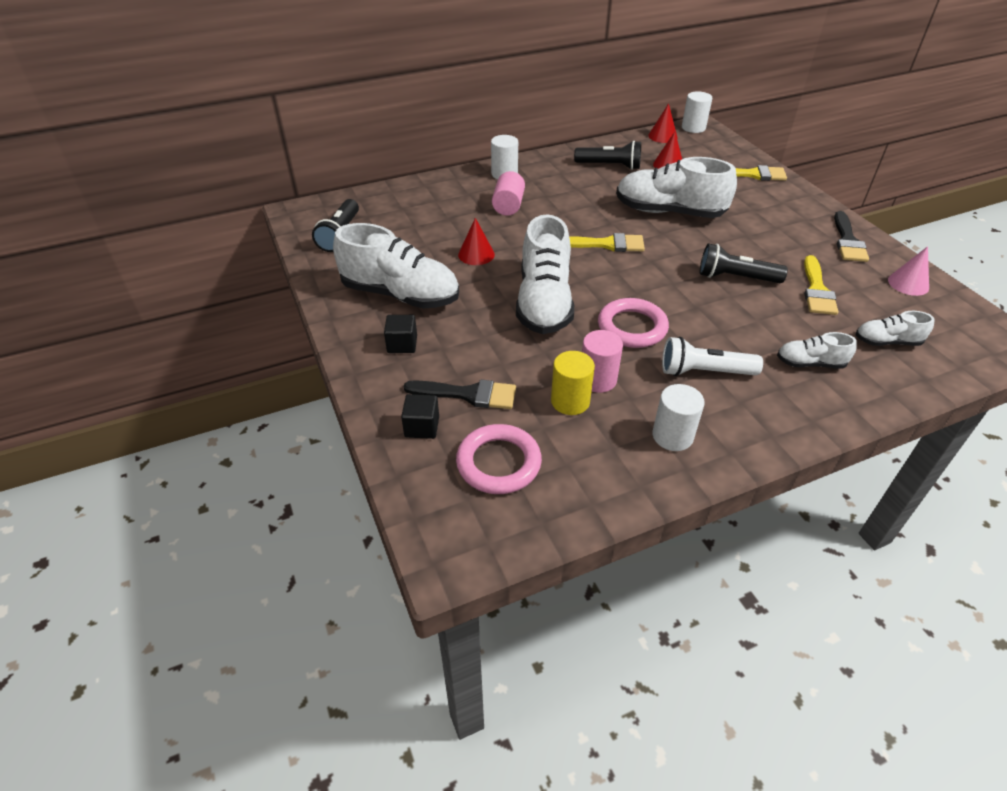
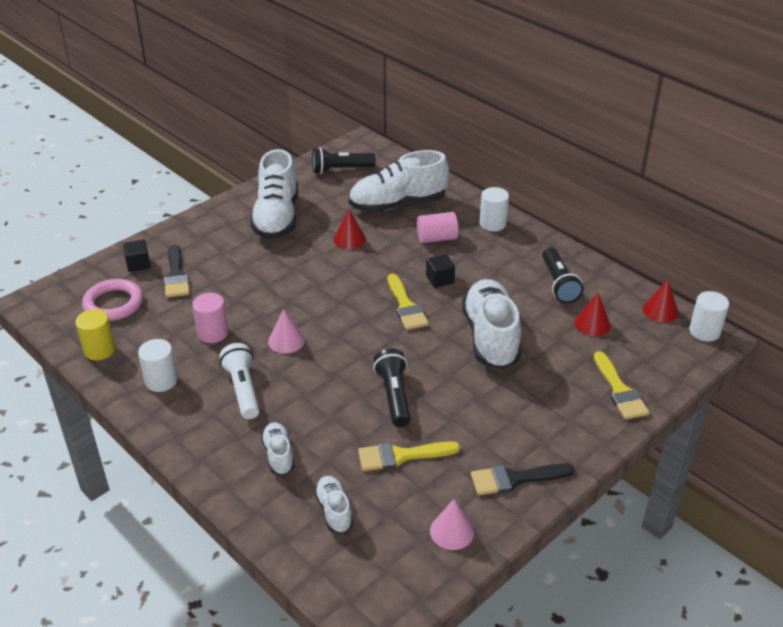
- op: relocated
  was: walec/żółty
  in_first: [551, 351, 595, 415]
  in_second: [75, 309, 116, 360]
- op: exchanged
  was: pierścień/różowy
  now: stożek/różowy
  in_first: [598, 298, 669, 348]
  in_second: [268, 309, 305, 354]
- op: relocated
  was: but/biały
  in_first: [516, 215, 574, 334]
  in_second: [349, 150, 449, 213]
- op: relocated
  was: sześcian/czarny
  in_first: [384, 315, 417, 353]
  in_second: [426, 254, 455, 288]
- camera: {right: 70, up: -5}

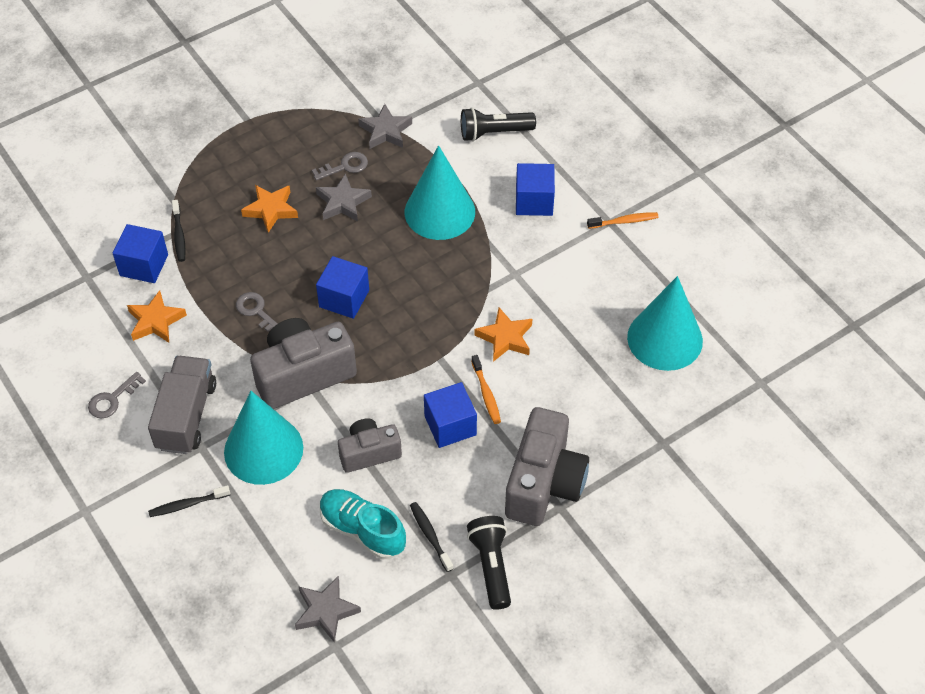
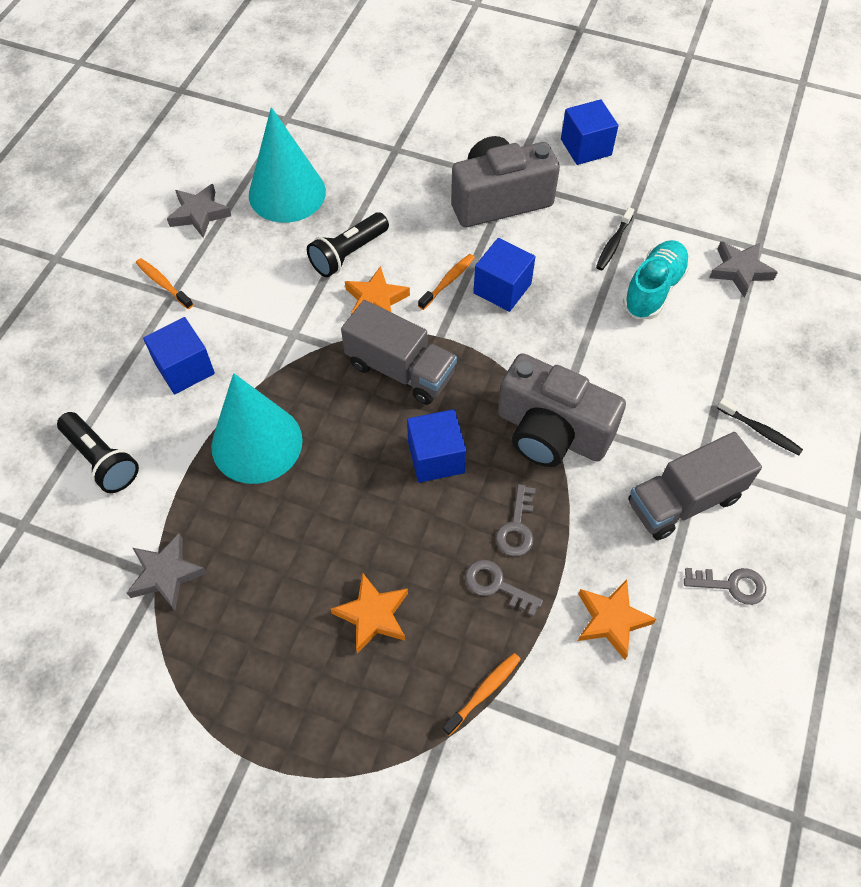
- op: relocated
  was: gwiazda/szary
  in_first: [316, 173, 372, 222]
  in_second: [167, 184, 231, 238]
- op: relocated
  was: latarka/czarny
  in_first: [467, 516, 511, 610]
  in_second: [307, 212, 389, 277]
- op: appeared
  now: ciężarówka/szary
  in_second: [341, 300, 457, 405]
- op: colour
  was: szczoteczka do zębów/czarny
  now: szczoteczka do zębów/pomarańczowy
  in_first: [172, 200, 186, 262]
  in_second: [442, 653, 521, 736]
- op: relocated
  was: klucz/szary
  in_first: [312, 152, 368, 181]
  in_second: [465, 560, 543, 617]
- op: relocated
  was: sześcian/niebieski
  in_first: [113, 224, 168, 283]
  in_second: [561, 99, 619, 165]
- op: spun
  was: but/turkusowy
  in_first: [320, 489, 406, 559]
  in_second: [623, 240, 690, 319]
  clockwise: -150
- op: missing
  was: stożek/turkusowy
  in_first: [224, 391, 303, 485]
- op: missing
  was: aparat fotograficzny/szary
  in_first: [338, 419, 402, 473]
- camera: {right: -125, up: 5}

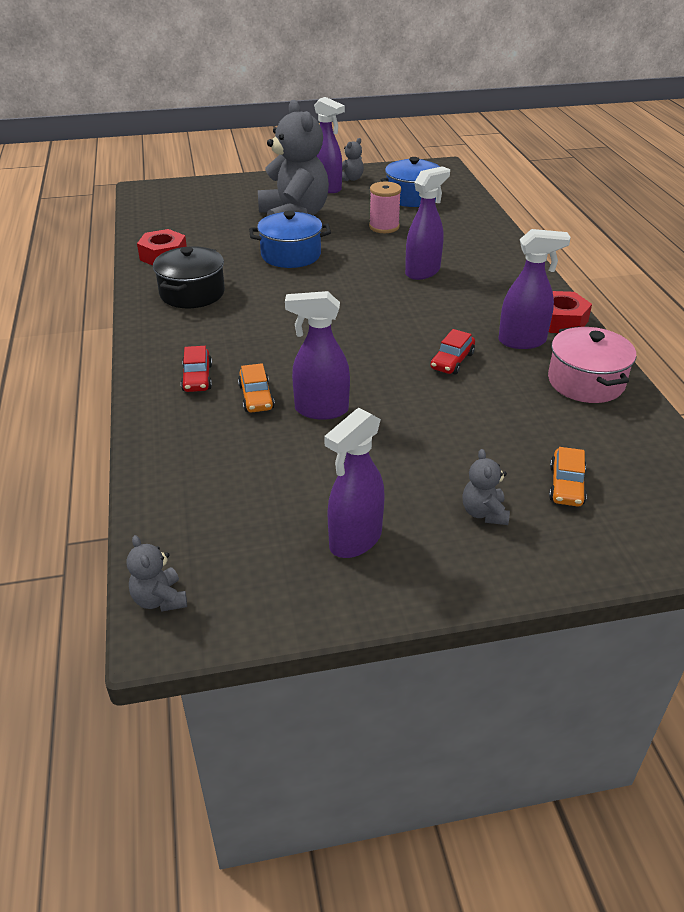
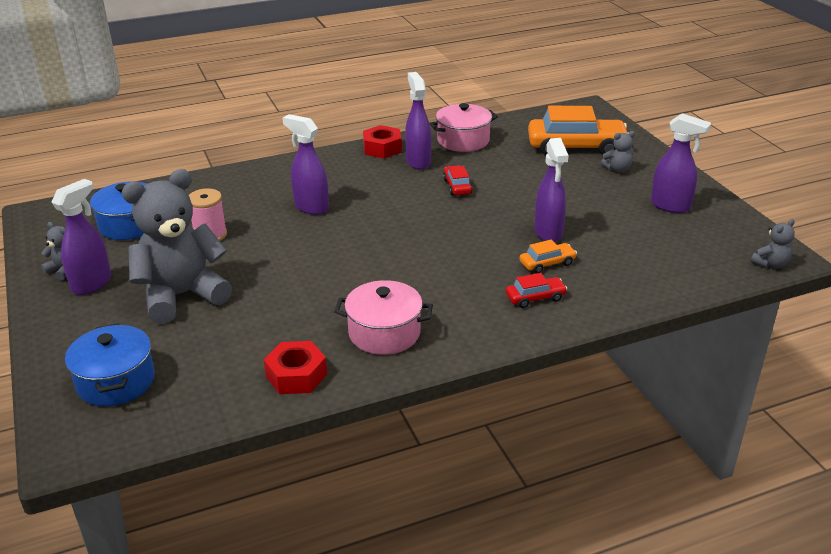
- op: relocated
  was: garnek/niebieski
  in_first: [249, 211, 331, 268]
  in_second: [65, 323, 155, 406]
- op: colour
  was: garnek/czarny
  now: garnek/różowy
  in_first: [153, 246, 225, 308]
  in_second: [334, 280, 433, 355]
- op: spun
  was: samochód/czerwony
  in_first: [431, 329, 475, 375]
  in_second: [443, 166, 472, 196]
  clockwise: -120
- op: size
  was: samochód/pomarańczowy
  in_first: [549, 447, 587, 506]
  in_second: [528, 106, 628, 155]
  ratio: 2.13
- camera: {right: -100, up: -5}

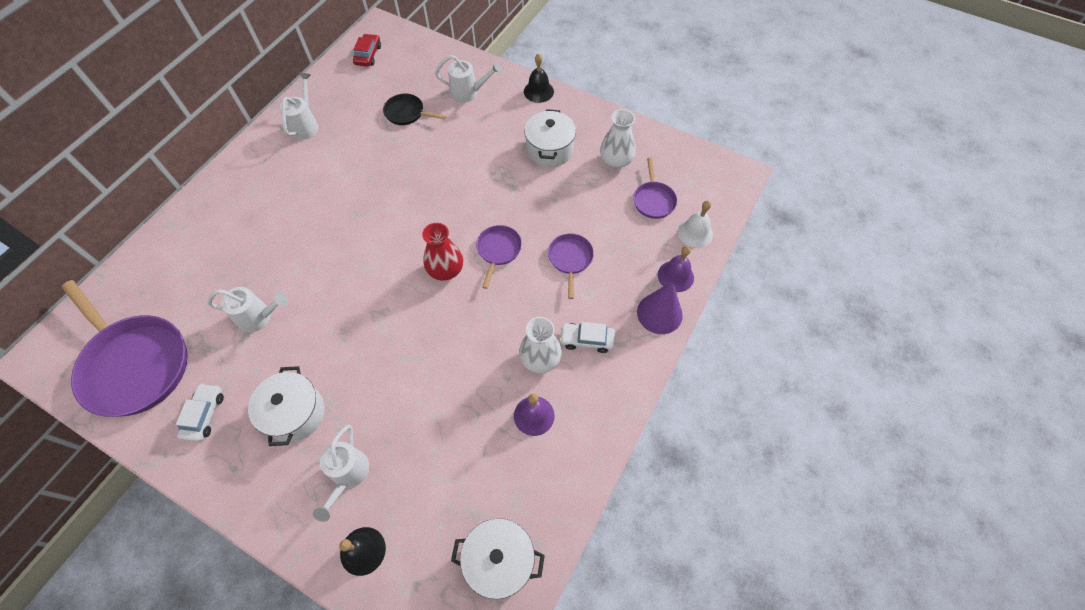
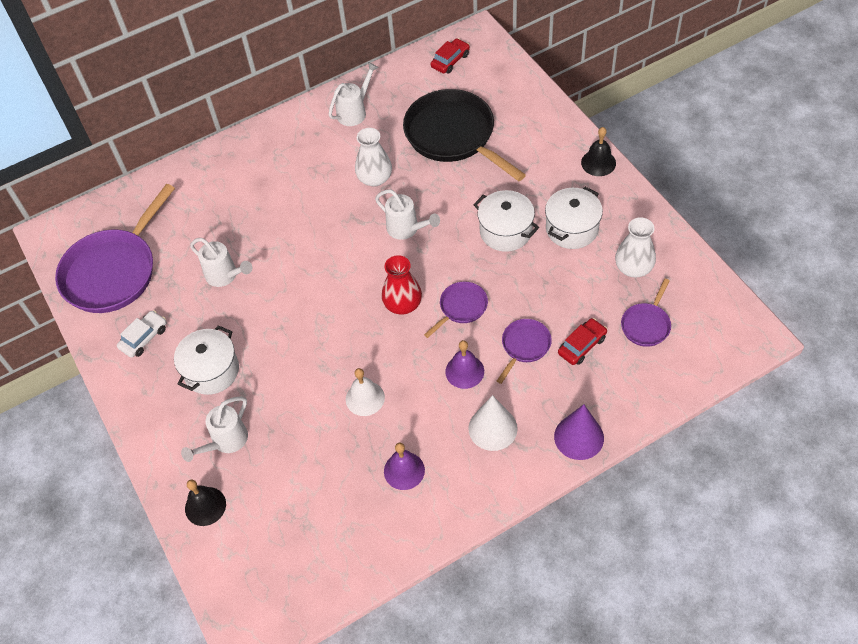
- op: spun
  was: patelnia/fioletowy
  in_first: [62, 280, 188, 417]
  in_second: [55, 184, 175, 313]
  clockwise: 45
- op: relocated
  was: dzwonek/biały
  in_first: [678, 201, 713, 248]
  in_second: [346, 368, 385, 416]
- op: relocated
  was: wazon/biały
  in_first: [519, 317, 562, 373]
  in_second: [355, 128, 392, 187]
- op: relocated
  was: konewka/biały
  in_first: [435, 55, 502, 103]
  in_second: [375, 190, 440, 240]
- op: size
  was: patelnia/czarny
  in_first: [383, 94, 446, 125]
  in_second: [403, 89, 526, 181]
  ratio: 2.11
- op: relocated
  was: dzwonek/fioletowy
  in_first: [658, 246, 694, 292]
  in_second: [445, 340, 484, 389]
- op: exchanged
  was: samochód/biały
  now: stożek/biały
  in_first: [559, 322, 615, 353]
  in_second: [468, 395, 518, 451]
- op: relocated
  was: garnek/biały
  in_first: [451, 518, 545, 599]
  in_second: [473, 190, 539, 252]
- op: appeared
  now: samochód/czerwony
  in_second: [558, 318, 607, 365]
- camera: {right: 35, up: -5}

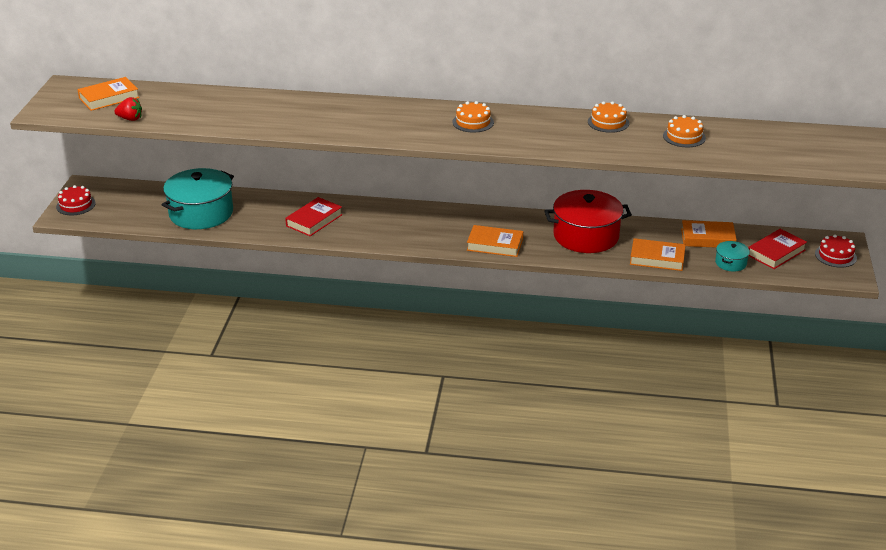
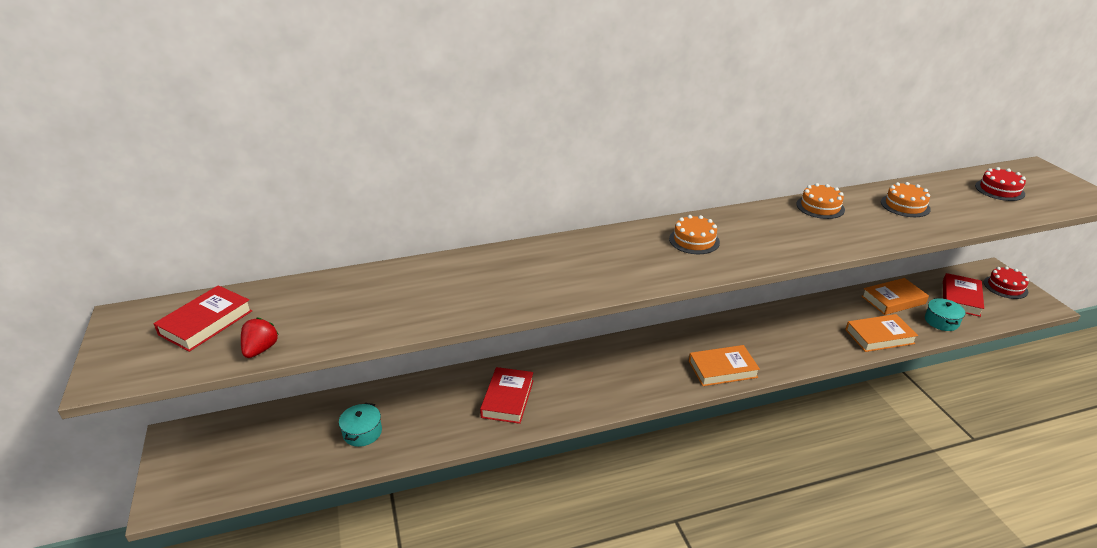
- op: colour
  was: książka/pomarańczowy
  now: książka/czerwony
  in_first: [77, 77, 140, 111]
  in_second: [153, 285, 252, 352]
- op: spun
  was: truskawka/czerwony
  in_first: [114, 97, 142, 121]
  in_second: [241, 318, 278, 358]
  clockwise: -60
- op: size
  was: garnek/turkusowy
  in_first: [162, 168, 234, 229]
  in_second: [339, 403, 382, 447]
  ratio: 0.46
- op: relocated
  was: tort/czerwony
  in_first: [56, 185, 96, 215]
  in_second: [975, 167, 1026, 201]
- op: missing
  was: garnek/czerwony
  in_first: [544, 190, 632, 253]
- camera: {right: -25, up: 0}

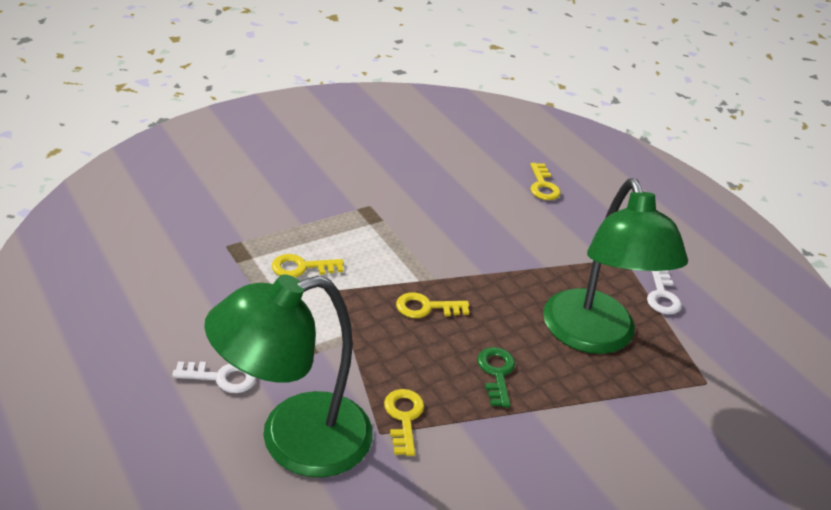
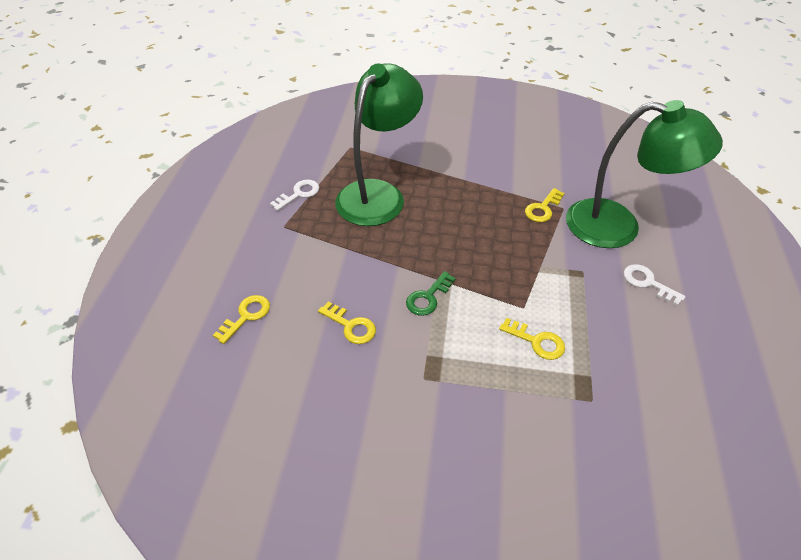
- op: relocated
  was: klucz/żółty
  in_first: [396, 292, 469, 318]
  in_second: [318, 301, 376, 344]
- op: relocated
  was: klucz/zielony
  in_first: [477, 347, 515, 407]
  in_second: [406, 271, 456, 316]
- camera: {right: -135, up: 10}

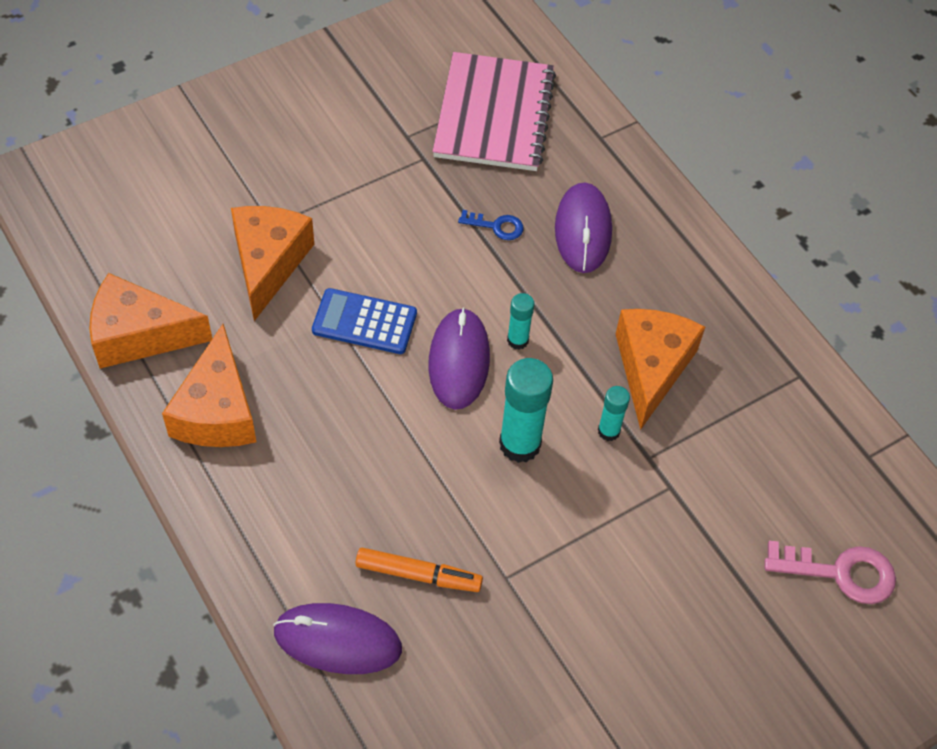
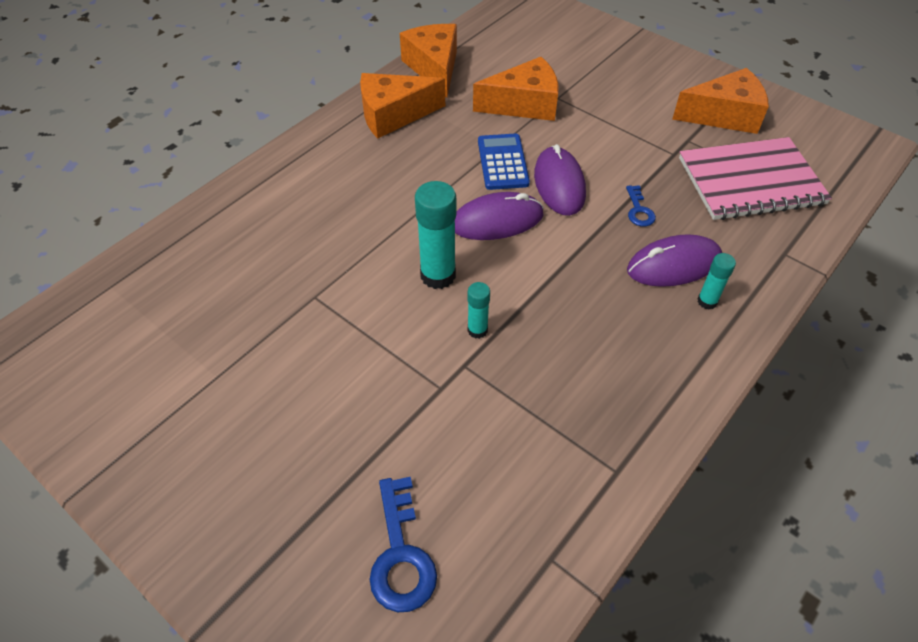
- op: colour
  was: klucz/różowy
  now: klucz/niebieski
  in_first: [764, 541, 896, 604]
  in_second: [370, 477, 437, 612]
- op: relocated
  was: myszka/fioletowy
  in_first: [273, 603, 402, 674]
  in_second: [534, 144, 586, 216]
- op: relocated
  was: ser/pomarańczowy
  in_first: [616, 309, 705, 430]
  in_second: [672, 68, 769, 134]
- op: relocated
  was: klej w sztyfcie/turkusowy
  in_first: [507, 293, 534, 350]
  in_second: [697, 253, 736, 310]
- op: missing
  was: flamaster/pomarańczowy
  in_first: [355, 547, 483, 592]
- camera: {right: 75, up: -5}

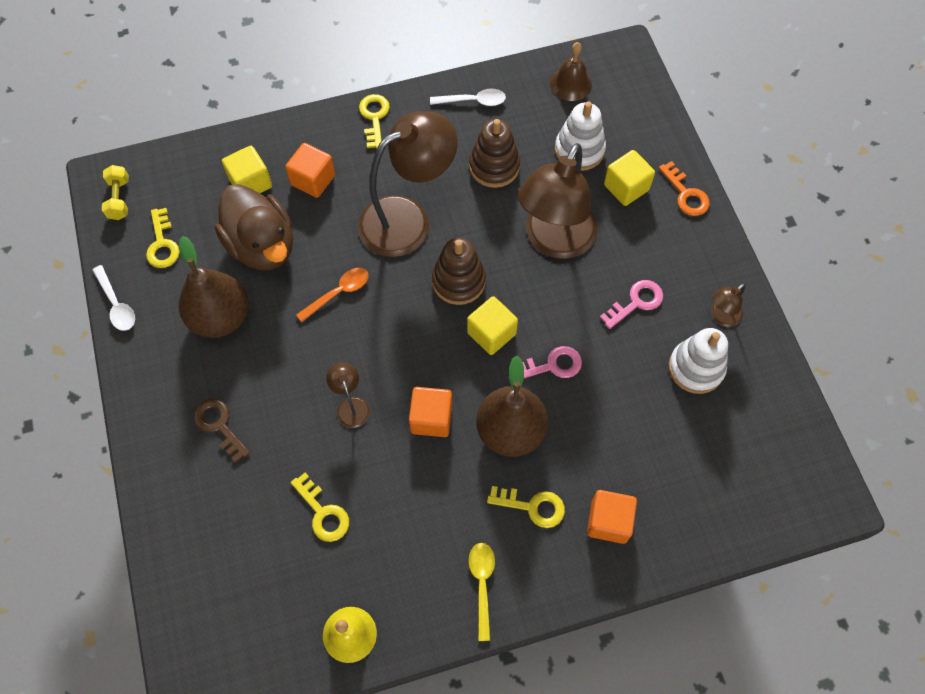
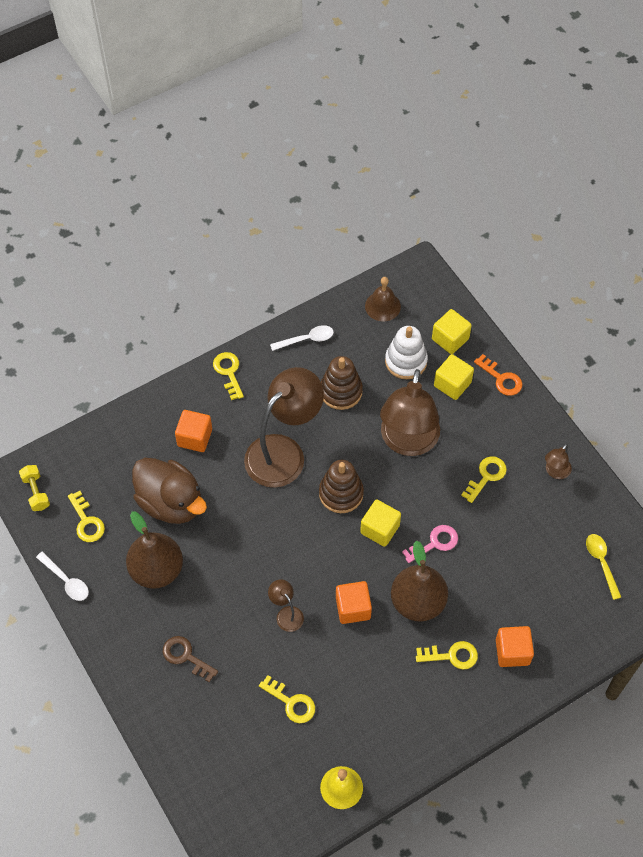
- op: relocated
  was: sześcian/żółty
  in_first: [222, 146, 272, 193]
  in_second: [432, 309, 472, 354]
- op: colour
  was: klucz/różowy
  now: klucz/żółty
  in_first: [600, 280, 663, 329]
  in_second: [461, 456, 507, 503]
- op: relocated
  was: łyżka/żółty
  in_first: [468, 543, 495, 641]
  in_second: [586, 534, 621, 600]
- op: missing
  was: łyżka/pomarańczowy
  in_first: [296, 268, 369, 322]
- op: missing
  was: zabawka nakładanka/biały
  in_first: [669, 328, 728, 394]
- camera: {right: -15, up: -5}

